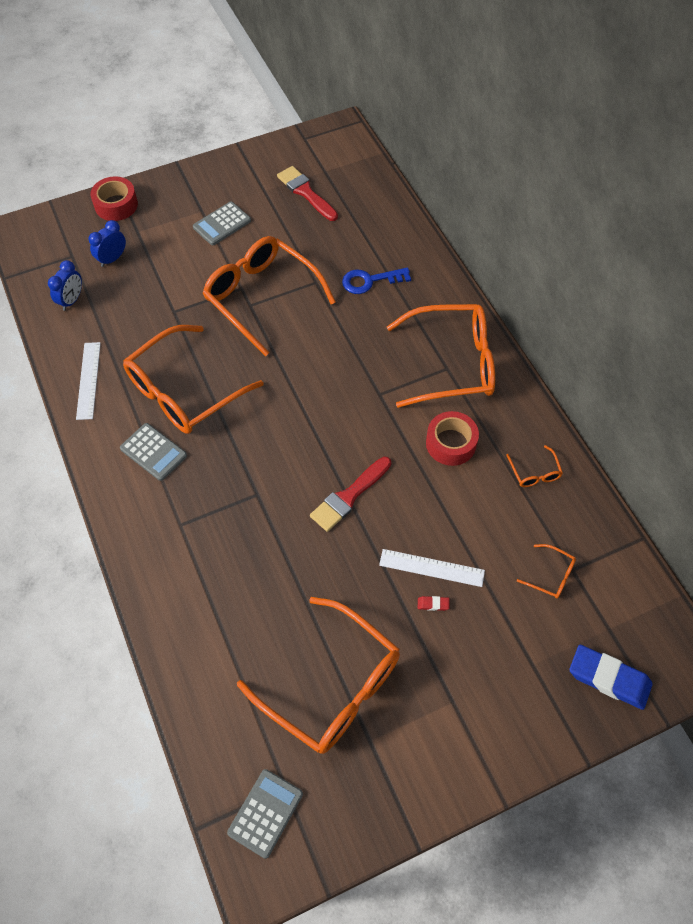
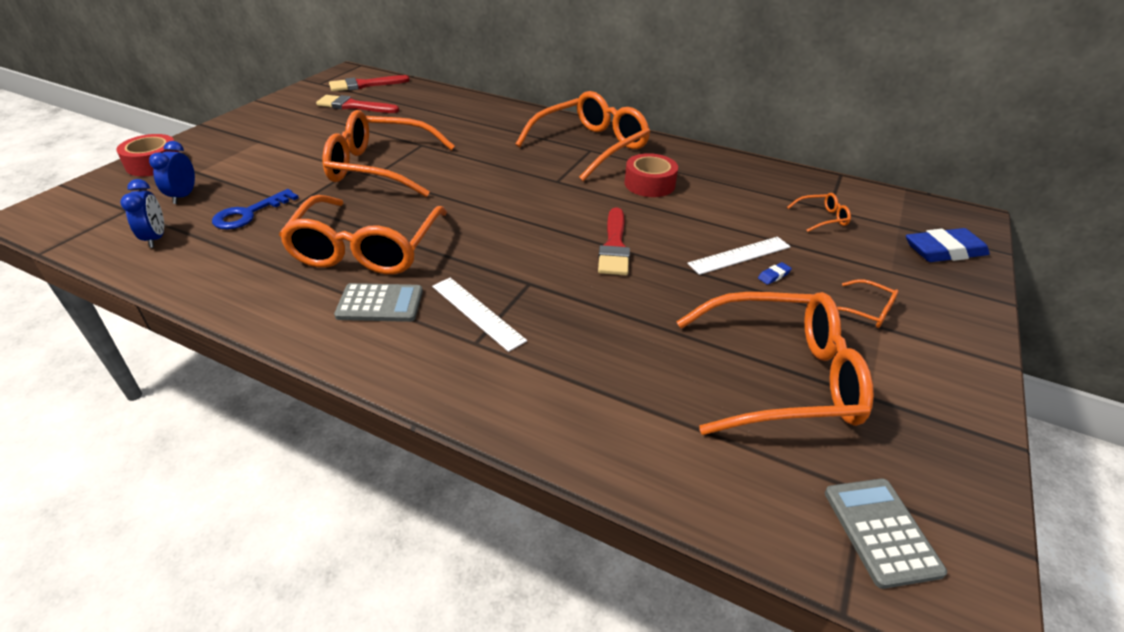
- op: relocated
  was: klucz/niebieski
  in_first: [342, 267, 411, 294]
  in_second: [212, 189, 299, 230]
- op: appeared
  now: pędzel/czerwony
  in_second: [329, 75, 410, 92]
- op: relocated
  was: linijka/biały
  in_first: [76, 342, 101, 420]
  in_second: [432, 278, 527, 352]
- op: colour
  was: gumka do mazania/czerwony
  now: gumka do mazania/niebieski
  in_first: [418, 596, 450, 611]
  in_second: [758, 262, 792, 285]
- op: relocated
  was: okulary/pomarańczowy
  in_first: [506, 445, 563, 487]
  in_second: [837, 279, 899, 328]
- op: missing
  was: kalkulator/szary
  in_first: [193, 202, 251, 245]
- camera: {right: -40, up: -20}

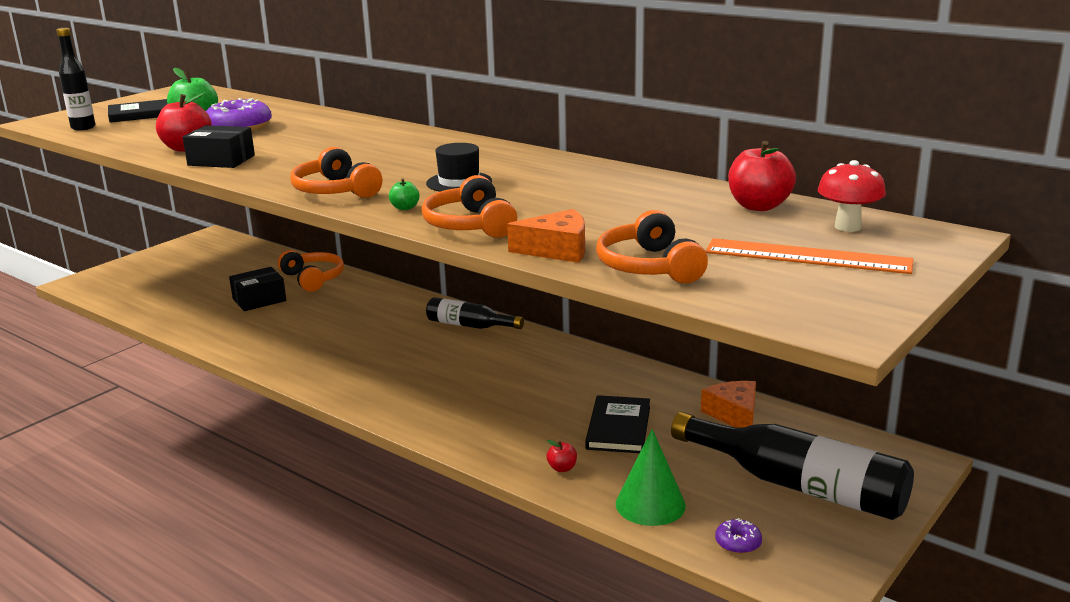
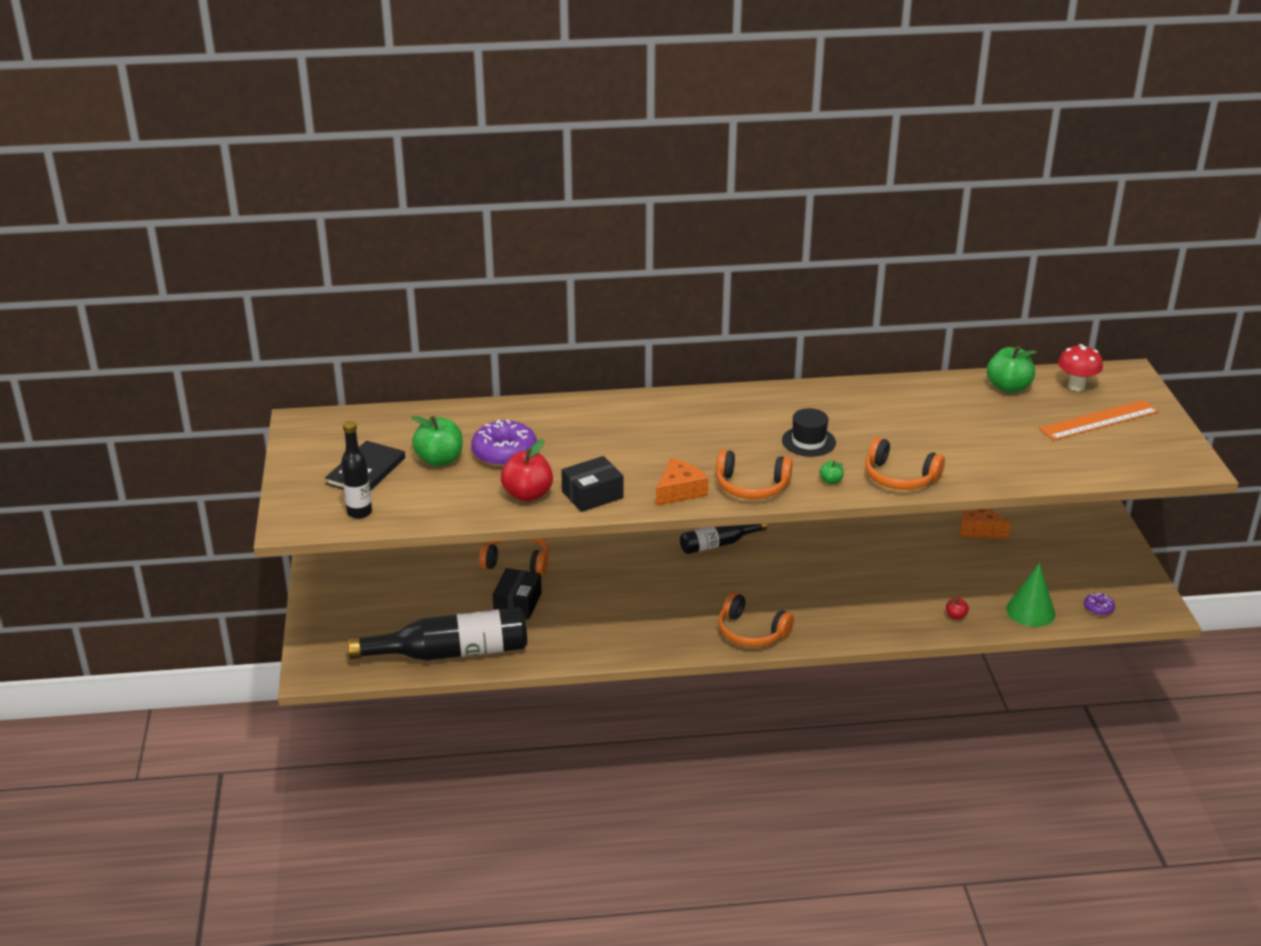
- op: relocated
  was: butelka/czarny
  in_first: [671, 412, 914, 520]
  in_second: [348, 607, 527, 661]
- op: relocated
  was: ser/pomarańczowy
  in_first: [507, 209, 585, 263]
  in_second: [656, 458, 708, 506]
- op: relocated
  was: słuchawki/pomarańczowy
  in_first: [596, 210, 708, 283]
  in_second: [718, 592, 794, 647]
- op: colour
  was: jabłko/czerwony
  now: jabłko/zielony
  in_first: [728, 141, 796, 211]
  in_second: [987, 346, 1037, 393]
- op: missing
  was: książka/czarny
  in_first: [585, 395, 650, 453]
- camera: {right: -45, up: 10}

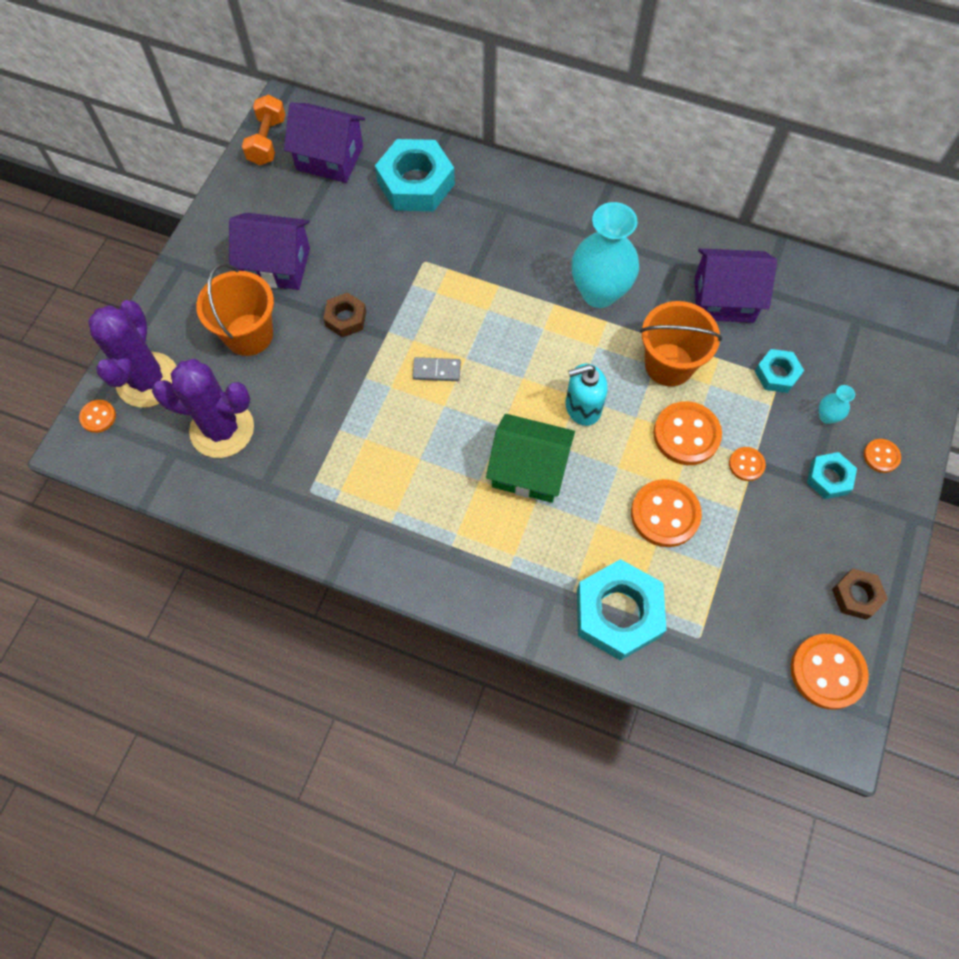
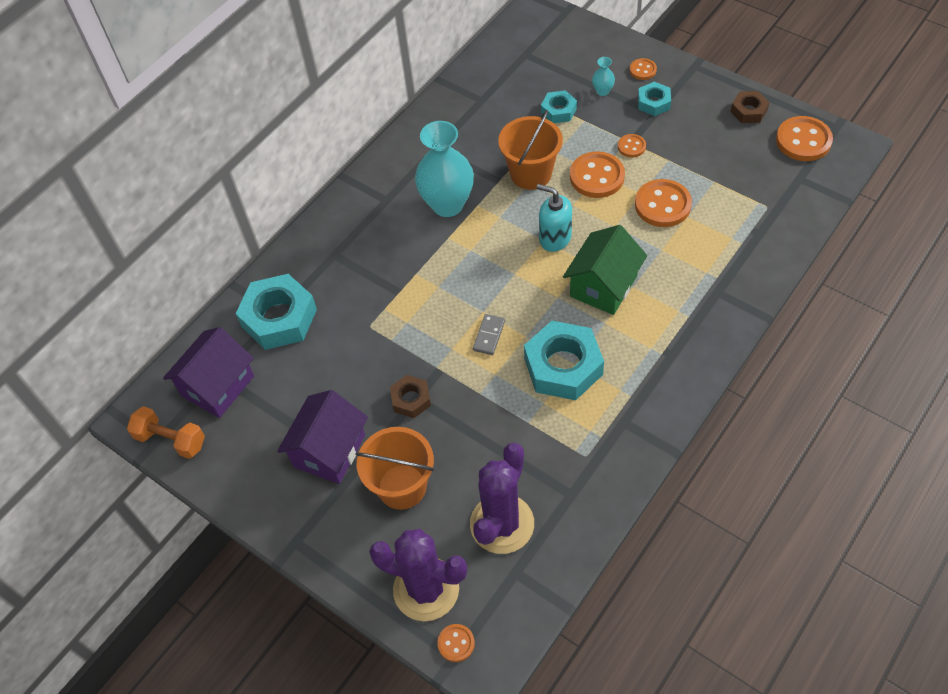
- op: relocated
  was: nakrętka/turkusowy
  in_first: [577, 559, 666, 661]
  in_second: [524, 321, 604, 401]
- op: spun
  was: dozownik mydła/turkusowy
  in_first: [566, 364, 608, 426]
  in_second: [536, 184, 572, 252]
  clockwise: 120
- op: missing
  was: domek/fioletowy
  in_first: [695, 248, 777, 323]
- camera: {right: -70, up: -10}

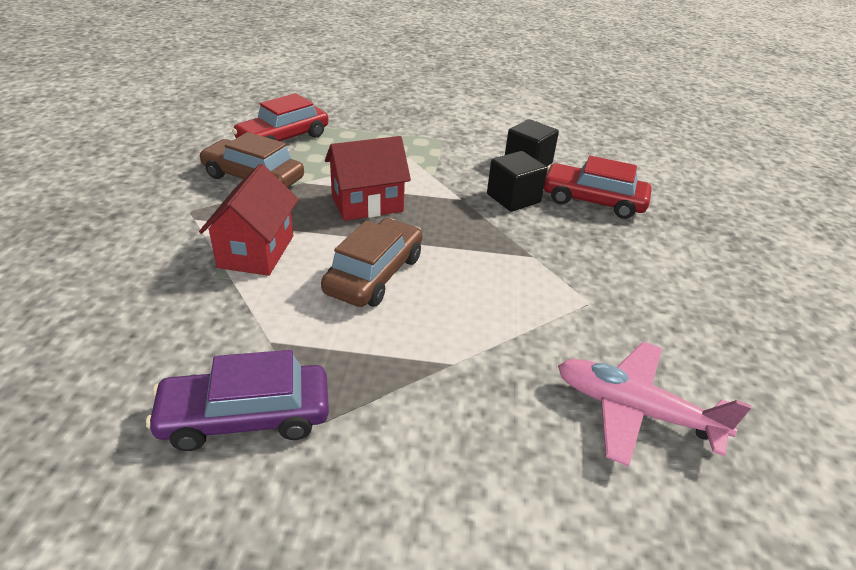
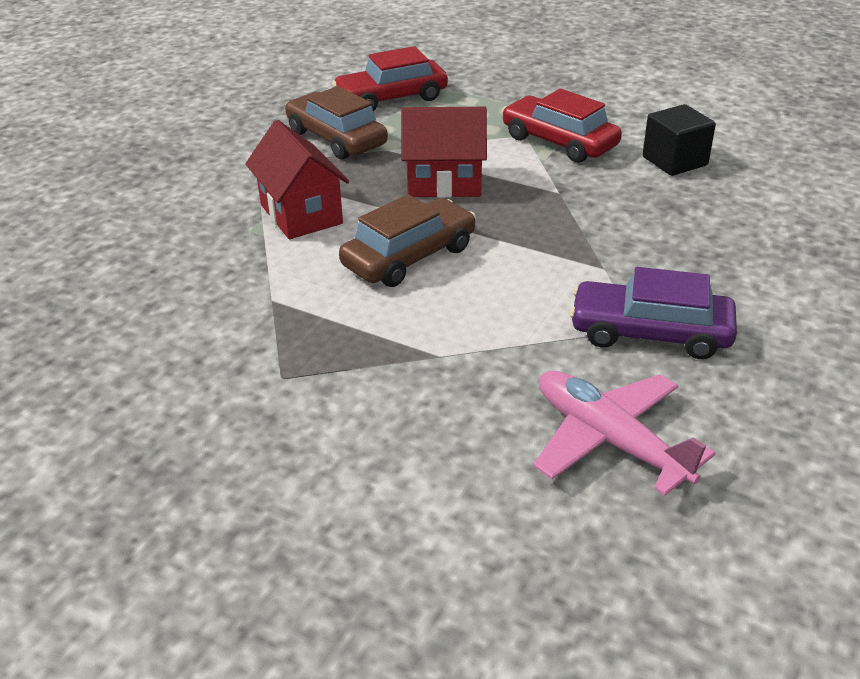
- op: spun
  was: domek/czerwony
  in_first: [199, 164, 298, 276]
  in_second: [245, 120, 349, 239]
  clockwise: -60
- op: relocated
  was: samochód/czerwony
  in_first: [544, 156, 652, 219]
  in_second: [502, 89, 622, 163]
- op: relocated
  was: samochód/fioletowy
  in_first: [146, 350, 329, 451]
  in_second: [570, 267, 737, 359]
- op: missing
  was: sześcian/czarny
  in_first: [487, 151, 548, 212]
- camera: {right: 25, up: 0}

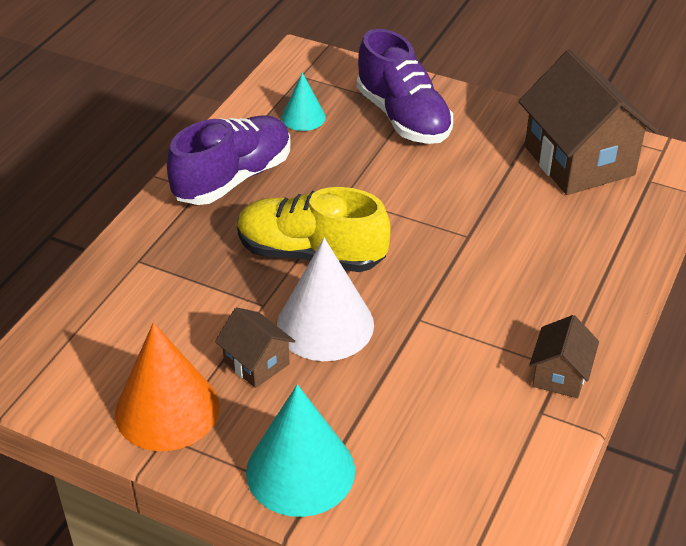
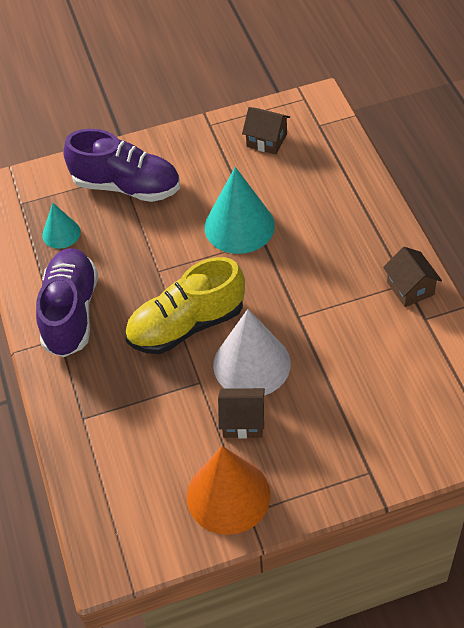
- op: relocated
  was: stożek/turkusowy
  in_first: [246, 384, 355, 517]
  in_second: [205, 167, 275, 254]
- op: size
  was: domek/brązowy
  in_first: [518, 50, 658, 195]
  in_second: [242, 107, 290, 155]
  ratio: 0.48
- camera: {right: -40, up: 10}

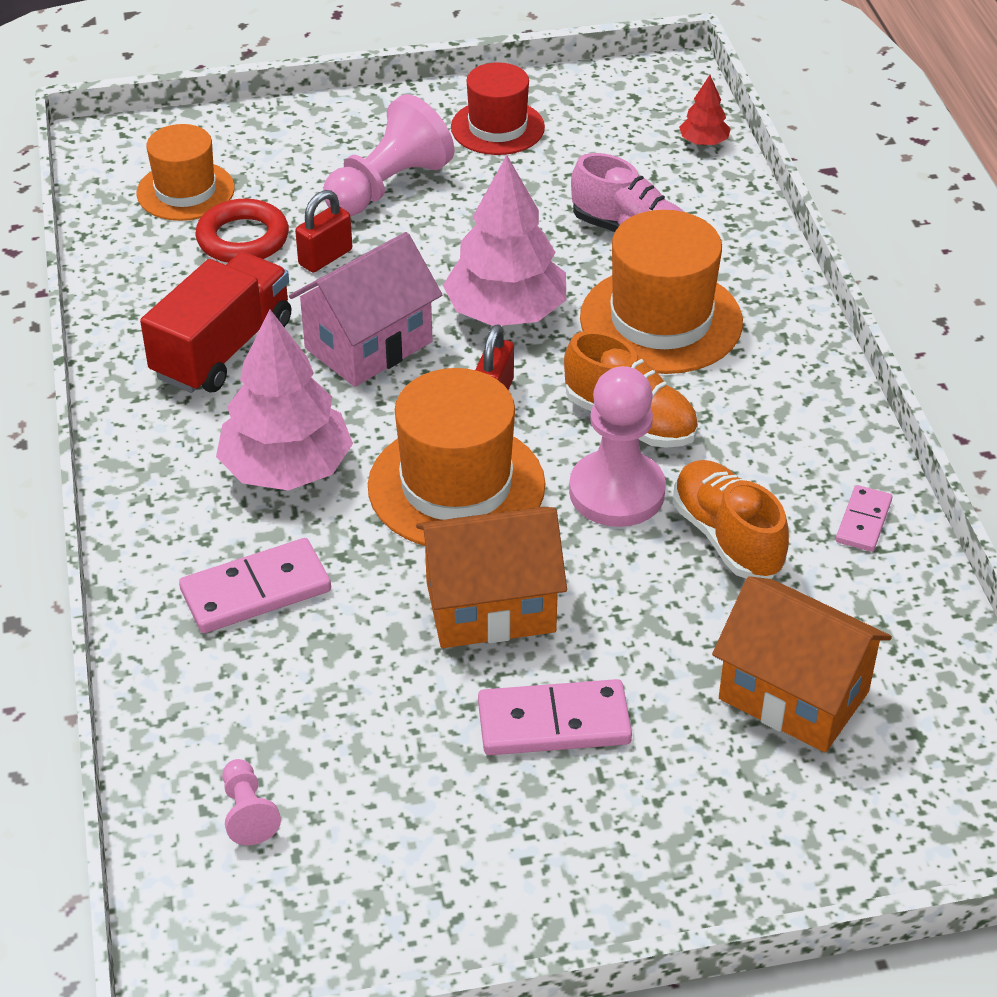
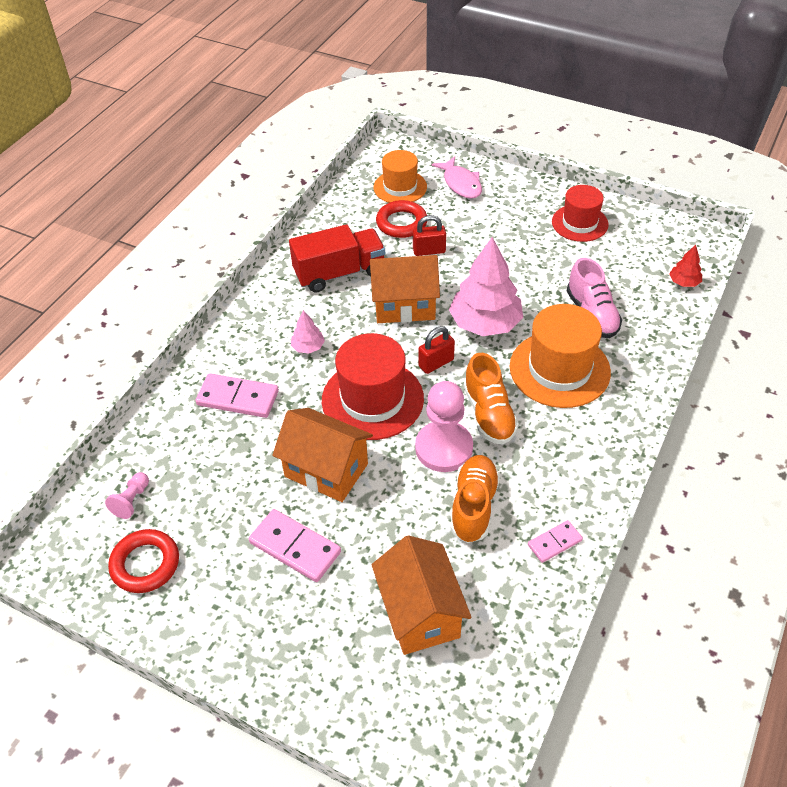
- op: appeared
  now: pierścień/czerwony
  in_second: [108, 529, 179, 593]
- op: size
  was: drzewko/różowy
  in_first: [216, 309, 353, 491]
  in_second: [291, 310, 325, 354]
  ratio: 0.46
- op: colour
  was: kapelusz/pomarańczowy
  now: kapelusz/czerwony
  in_first: [368, 368, 545, 546]
  in_second: [322, 333, 424, 440]
- op: colour
  was: domek/różowy
  now: domek/pomarańczowy
  in_first: [289, 232, 442, 387]
  in_second: [370, 255, 440, 323]
- op: appeared
  now: ryba/różowy
  in_second: [431, 156, 482, 199]
- op: missing
  was: pionek/różowy
  in_first: [323, 94, 455, 216]
- camera: {right: 40, up: 5}

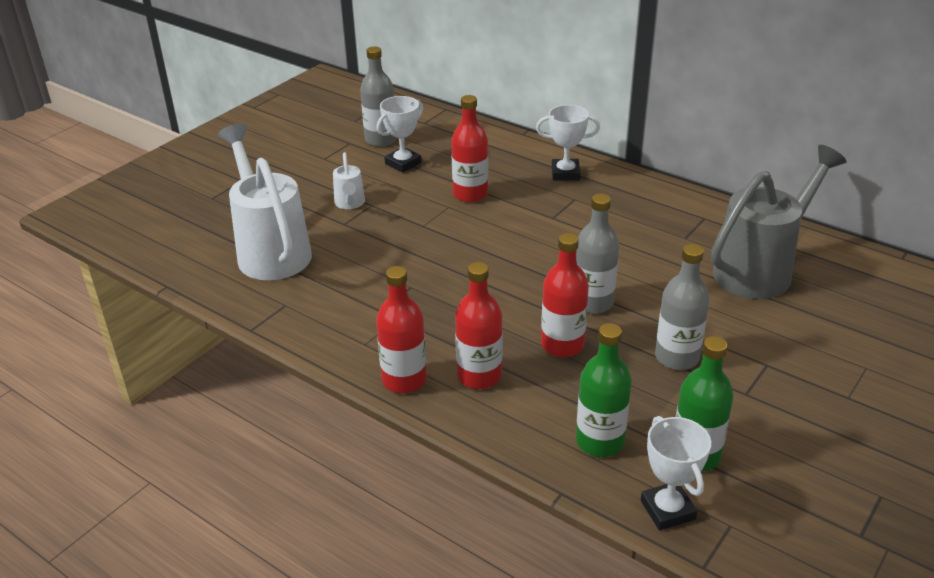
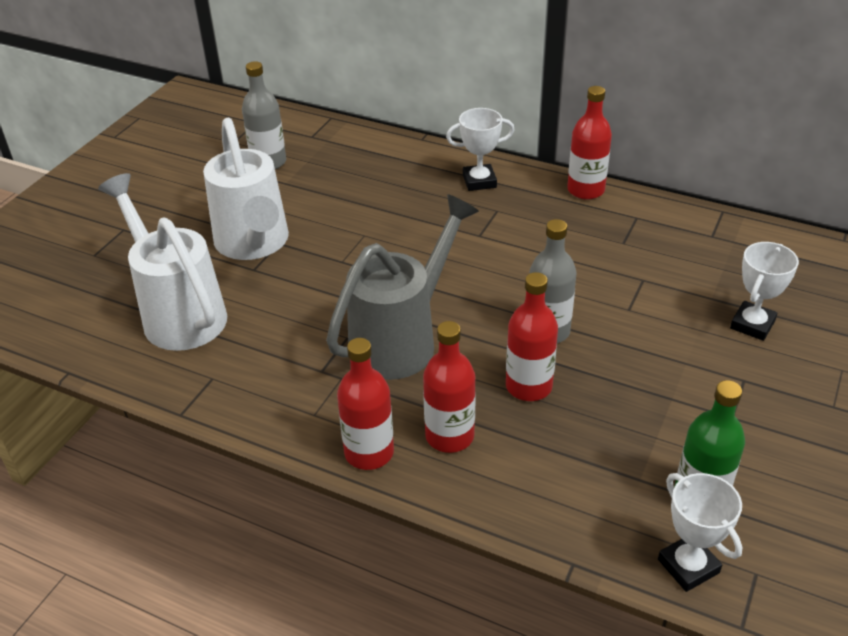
- op: size
  was: konewka/biały
  in_first: [333, 152, 365, 209]
  in_second: [203, 117, 289, 260]
  ratio: 2.21
- op: relocated
  was: konewka/szary
  in_first: [711, 145, 847, 299]
  in_second: [326, 194, 479, 380]
- op: relocated
  was: butelka/czerwony
  in_first: [451, 95, 488, 202]
  in_second: [567, 86, 612, 200]
- op: relocated
  was: puchar/biały
  in_first: [376, 96, 423, 173]
  in_second: [730, 242, 799, 341]
- op: missing
  was: butelka/zielony
  in_first: [576, 323, 632, 457]
- op: missing
  was: butelka/szary
  in_first: [655, 244, 710, 370]
- camera: {right: -10, up: 5}

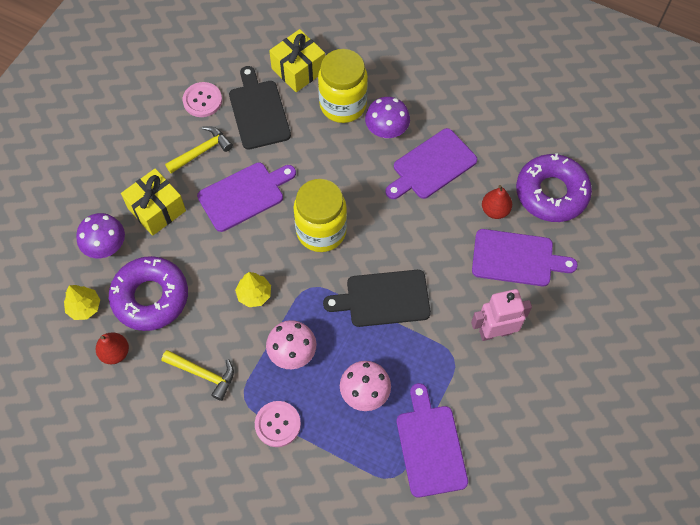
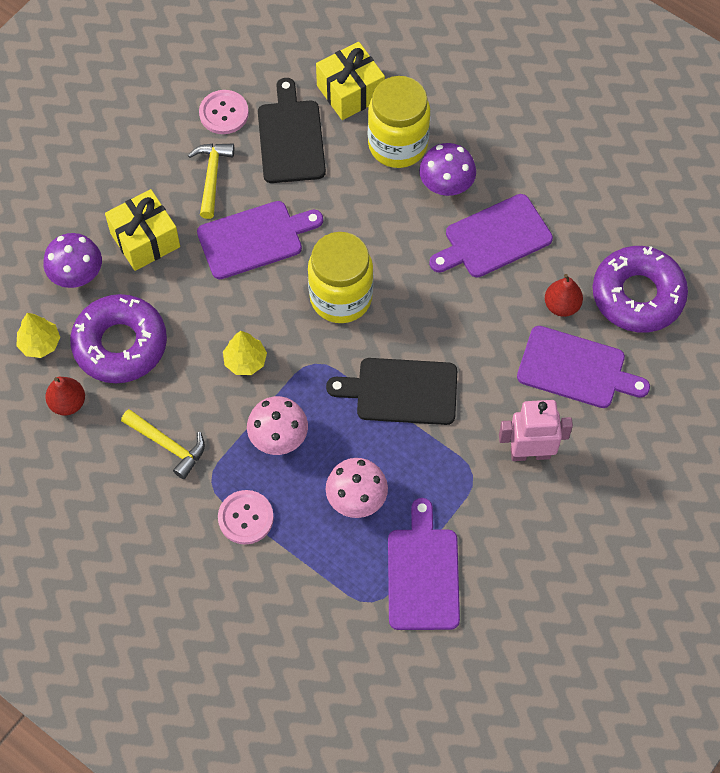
- op: spun
  was: młotek/żółty
  in_first: [165, 126, 233, 174]
  in_second: [188, 144, 234, 219]
  clockwise: -60
- camera: {right: 10, up: 0}

